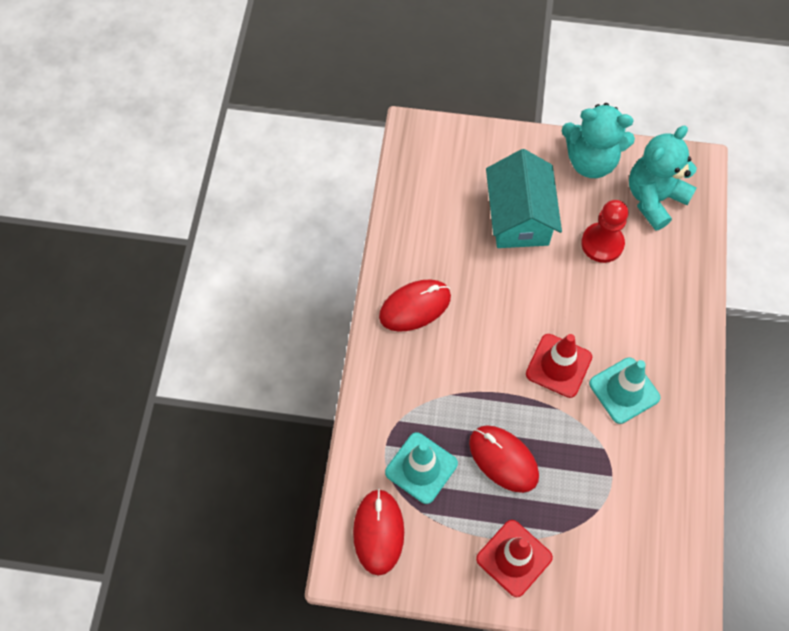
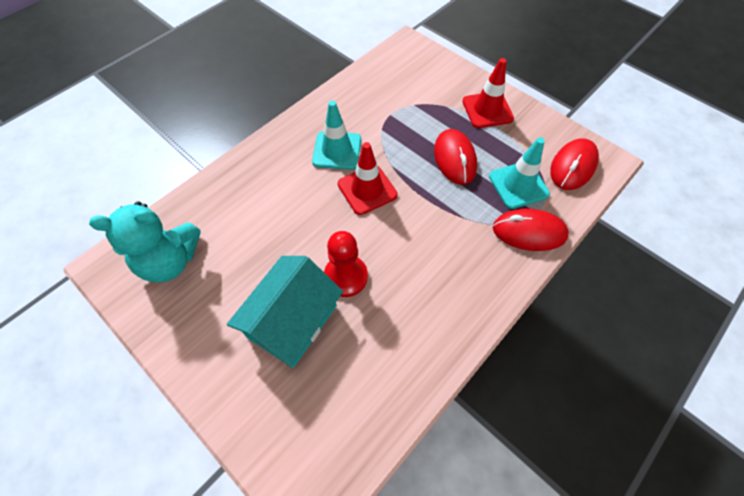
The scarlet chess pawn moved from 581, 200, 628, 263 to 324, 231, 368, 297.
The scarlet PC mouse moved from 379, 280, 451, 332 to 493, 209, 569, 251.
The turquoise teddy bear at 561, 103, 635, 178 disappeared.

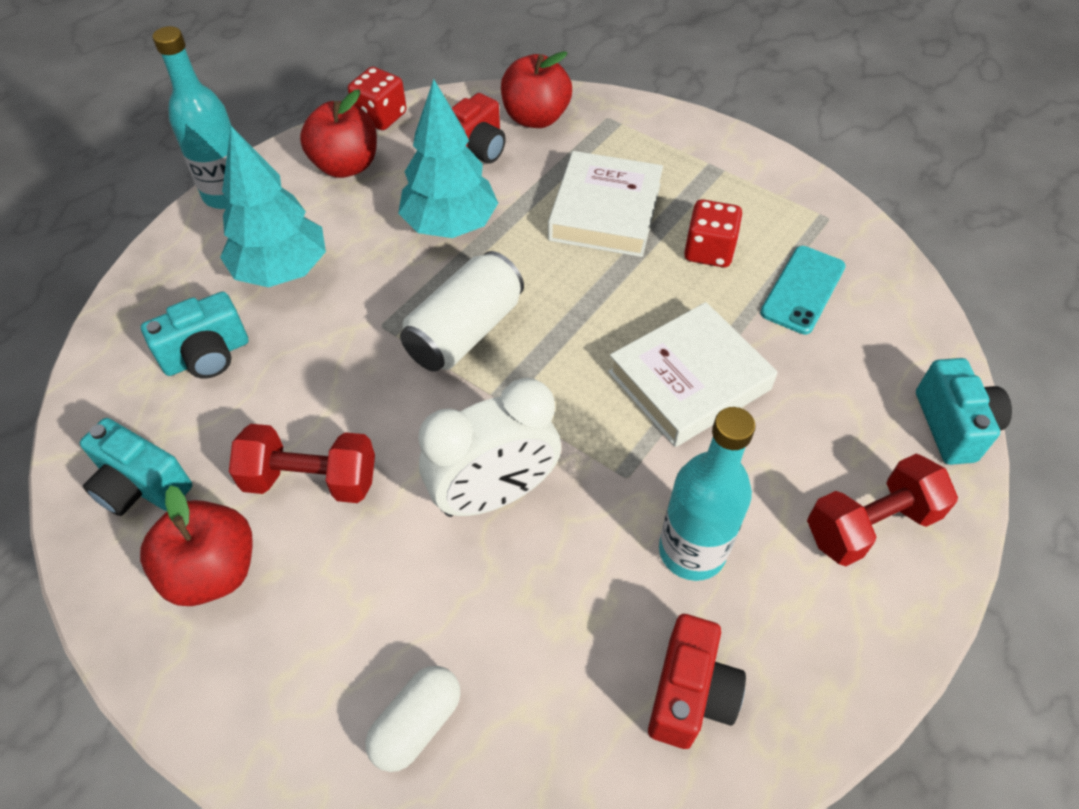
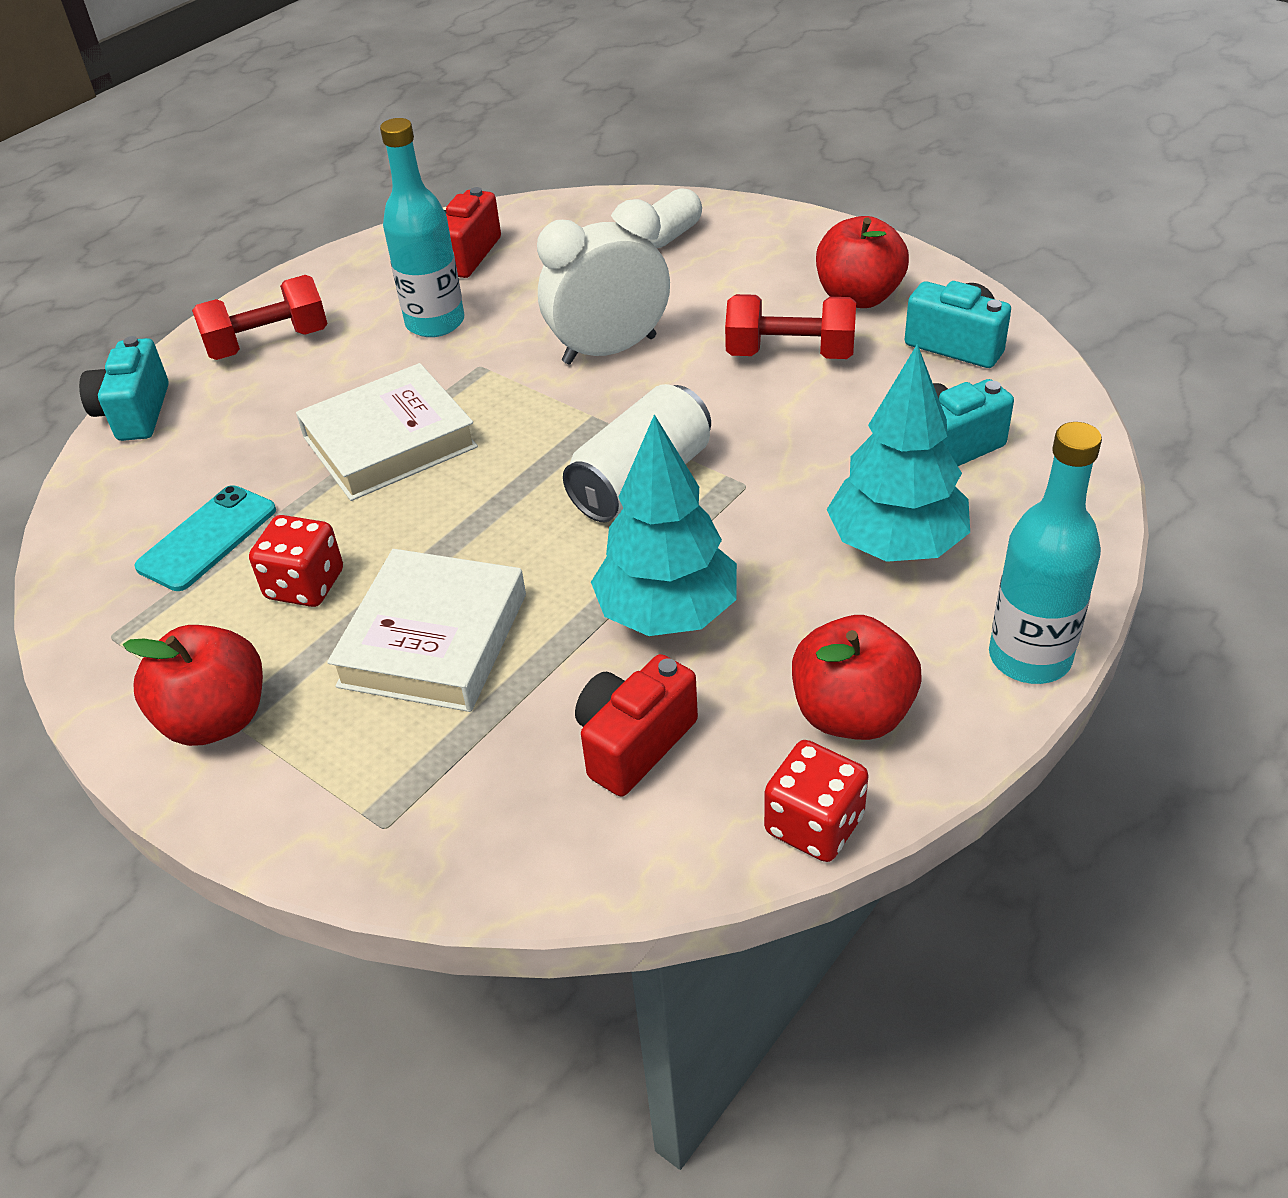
The scarlet apple moved from 501, 51, 572, 128 to 123, 625, 263, 746.

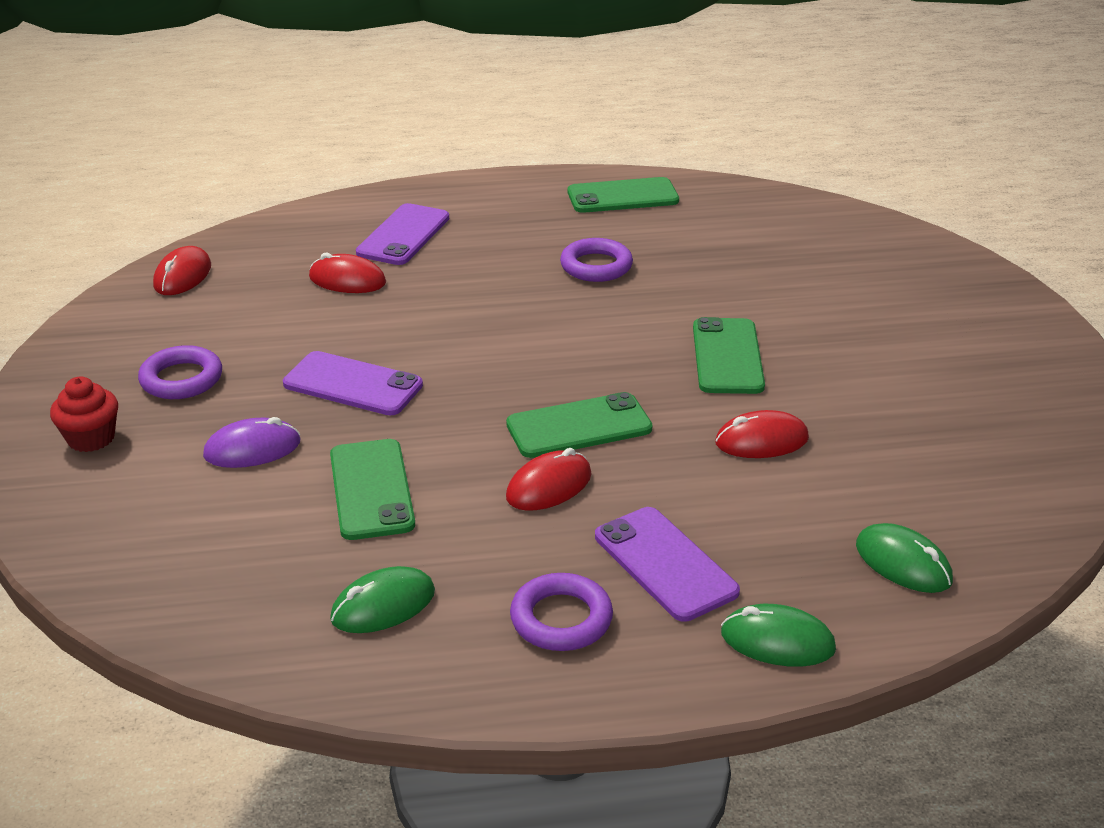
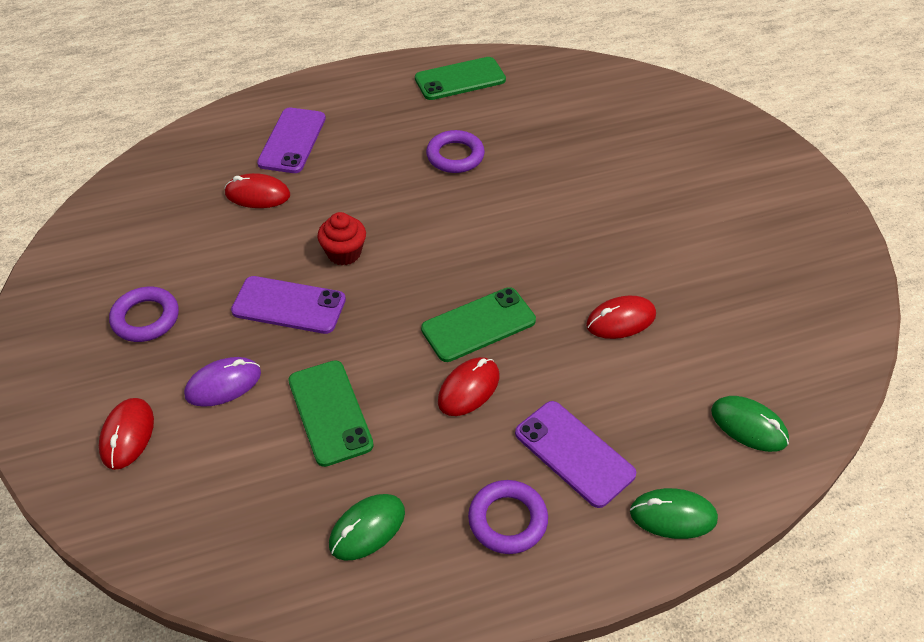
The scarlet PC mouse moved from 153, 246, 211, 295 to 99, 398, 154, 470.
The scarlet cupcake moved from 50, 377, 118, 452 to 317, 212, 366, 265.
The emerald smartphone at 693, 317, 765, 394 disappeared.

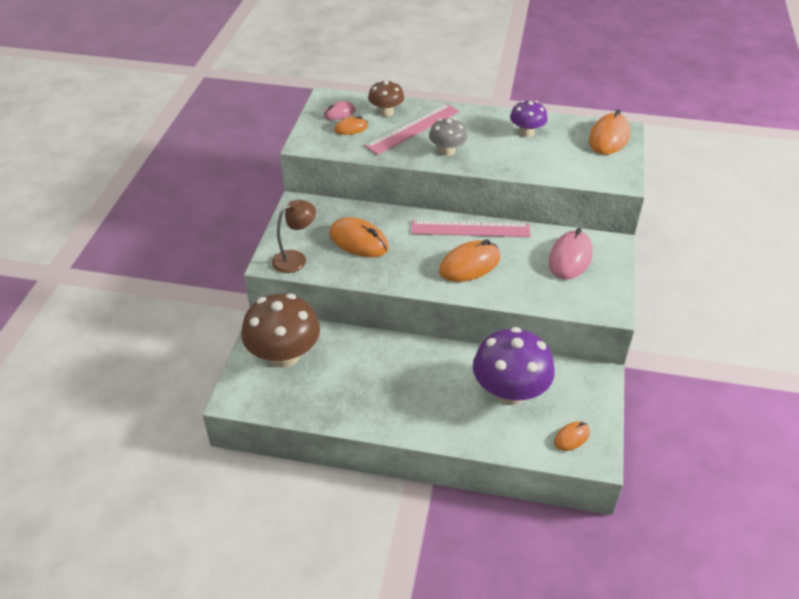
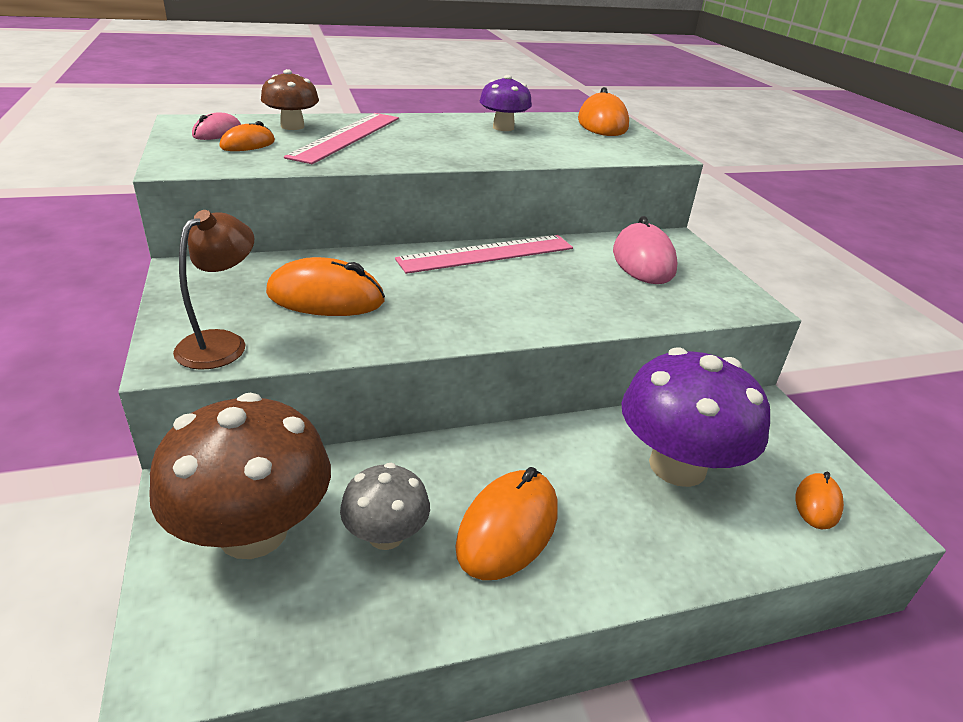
The grey toadstool moved from 429, 118, 467, 156 to 340, 463, 430, 550.
The orange PC mouse moved from 439, 239, 500, 282 to 455, 467, 558, 580.

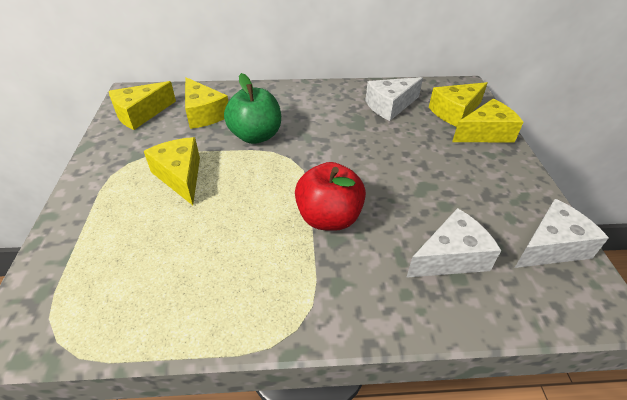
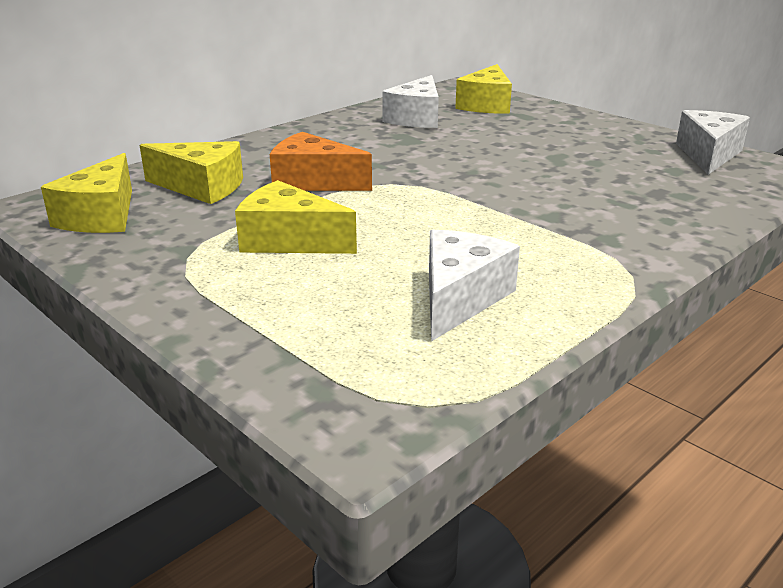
The emerald apple at 224, 73, 281, 144 was replaced by the orange cheese at 270, 132, 372, 191.
The pure white cheese moved from 406, 208, 501, 278 to 429, 230, 520, 342.
The scarlet apple at 295, 162, 366, 231 disappeared.
The yellow cheese at 452, 99, 523, 143 disappeared.

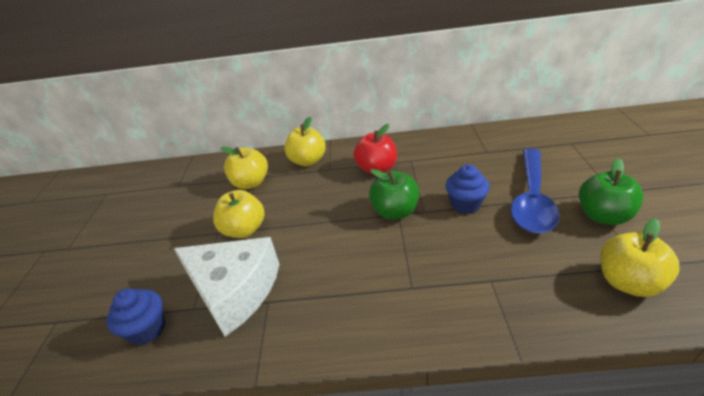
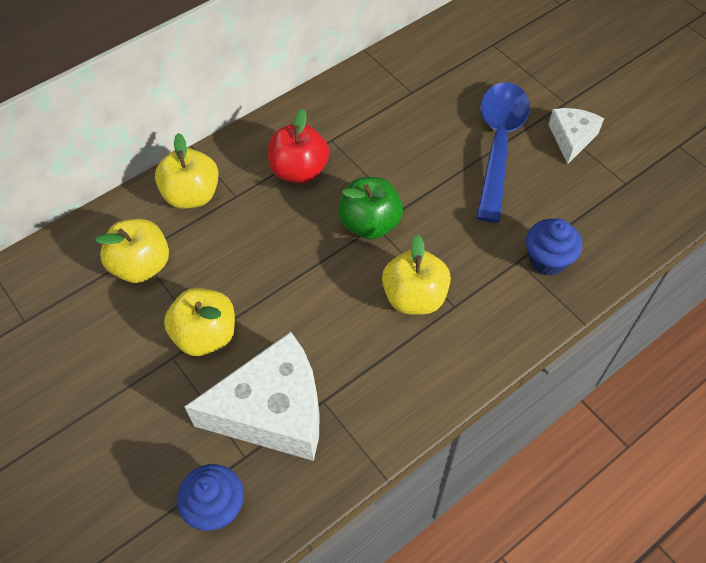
The yellow apple moved from 600, 218, 680, 297 to 382, 235, 451, 315.
The cobalt spoon at 511, 148, 560, 233 turned 150 degrees counterclockwise.
The cobalt cupcake moved from 446, 164, 490, 214 to 526, 219, 582, 276.
The emerald apple at 579, 158, 644, 225 was replaced by the pure white cheese at 548, 108, 604, 164.

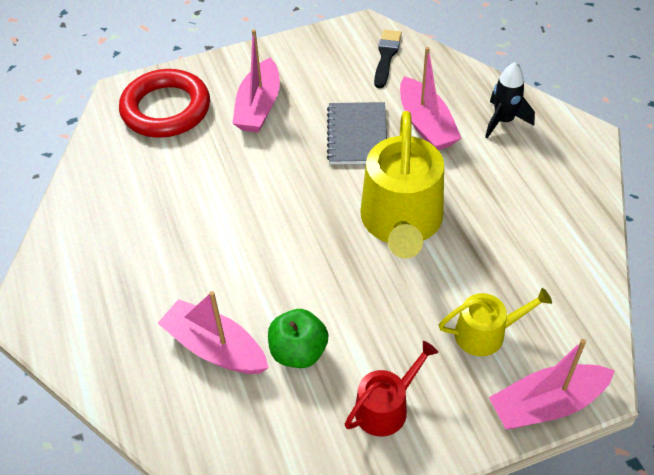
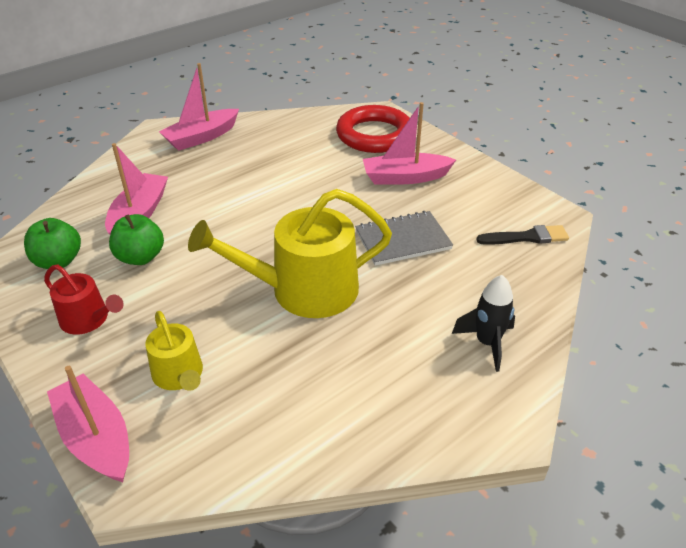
The emerald apple at 24, 218, 81, 269 appeared.
The pink toy boat moved from 400, 47, 461, 150 to 159, 63, 239, 151.

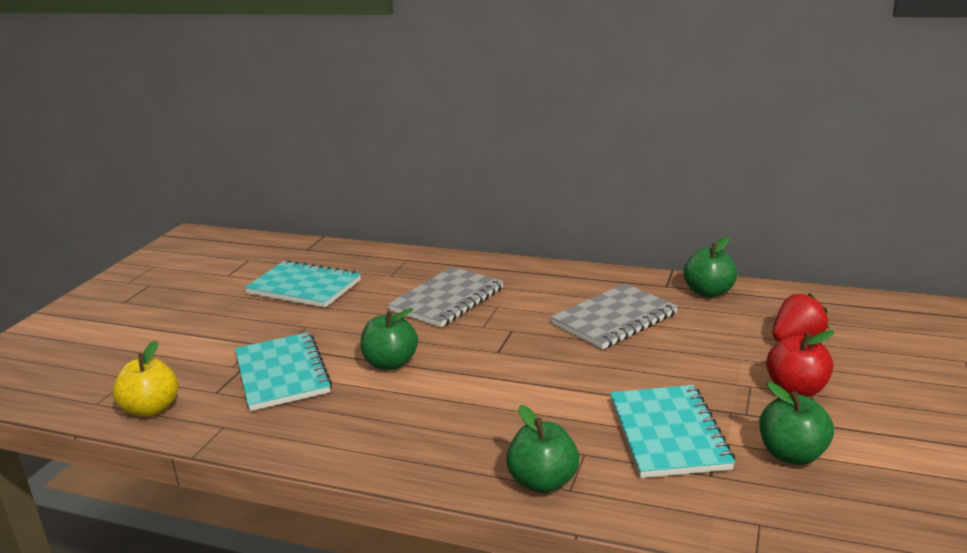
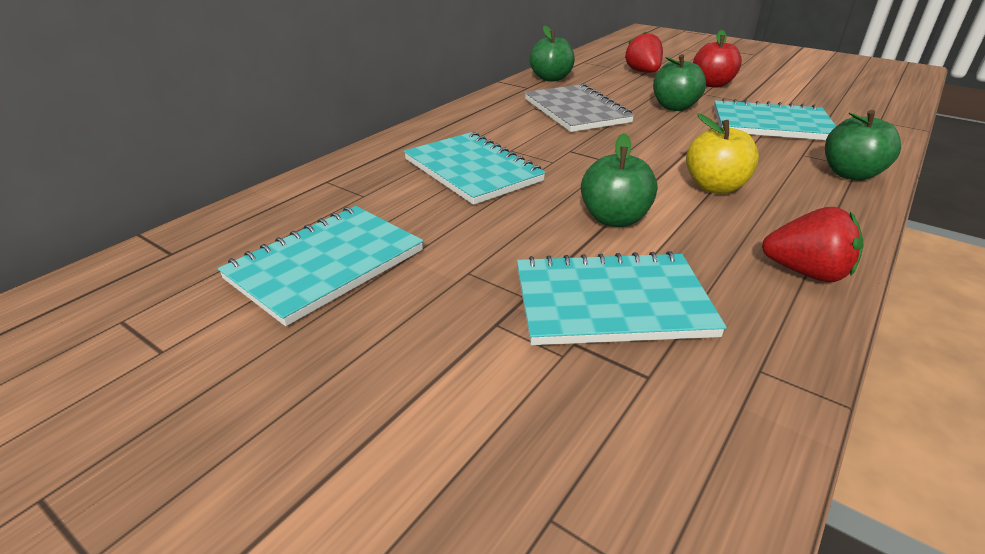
The grey exercise book at 388, 267, 504, 327 became the turquoise exercise book at 404, 132, 546, 205.
The emerald apple moved from 759, 382, 834, 465 to 653, 54, 706, 111.
The yellow apple moved from 113, 340, 178, 417 to 686, 114, 759, 194.
The scarlet strawberry at 762, 207, 864, 282 appeared.

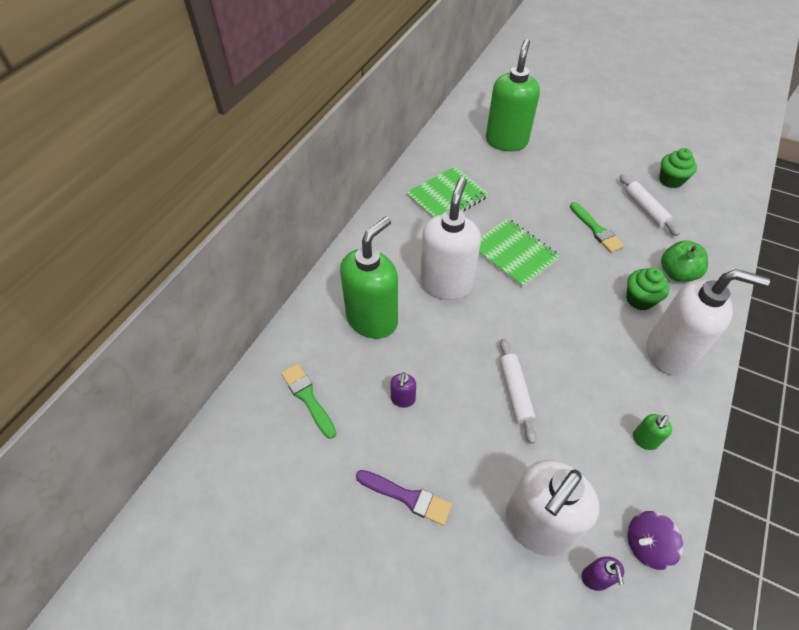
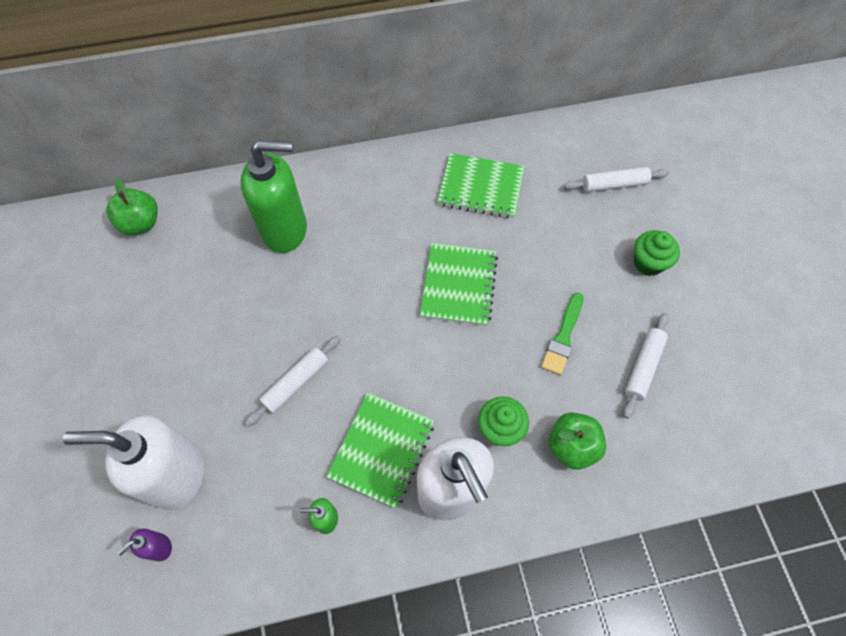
The emerald apple at 107, 178, 158, 235 appeared.
The emerald exercise book at 326, 393, 434, 508 appeared.
The emerald soap dispenser at 486, 39, 540, 151 was replaced by the pure white pastry roller at 564, 167, 669, 192.
The emerald cupcake moved from 659, 148, 697, 188 to 634, 230, 680, 276.
The emerald paintbrush at 281, 363, 336, 439 disappeared.
The royal purple paintbrush at 356, 470, 452, 526 disappeared.
The royal purple soap dispenser at 390, 372, 416, 408 disappeared.
The pure white soap dispenser at 420, 177, 481, 300 disappeared.
The royal purple whirligig at 627, 511, 683, 570 disappeared.

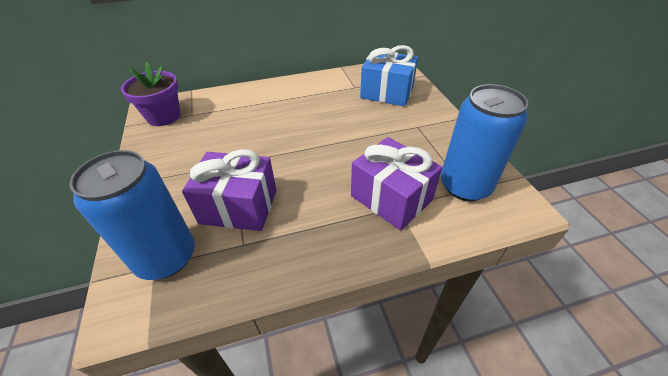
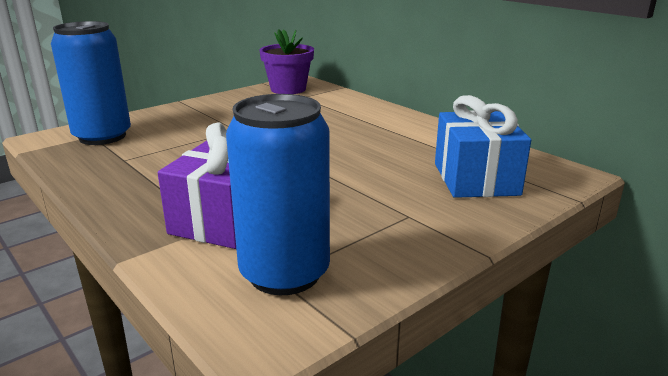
The royal purple wrapped gift at 182, 149, 277, 231 disappeared.

